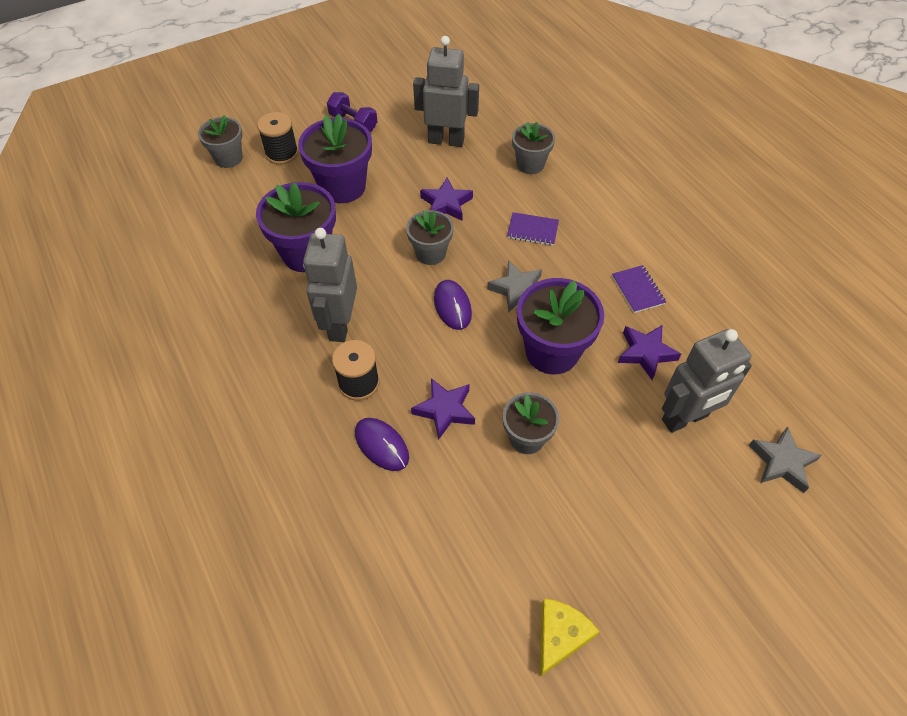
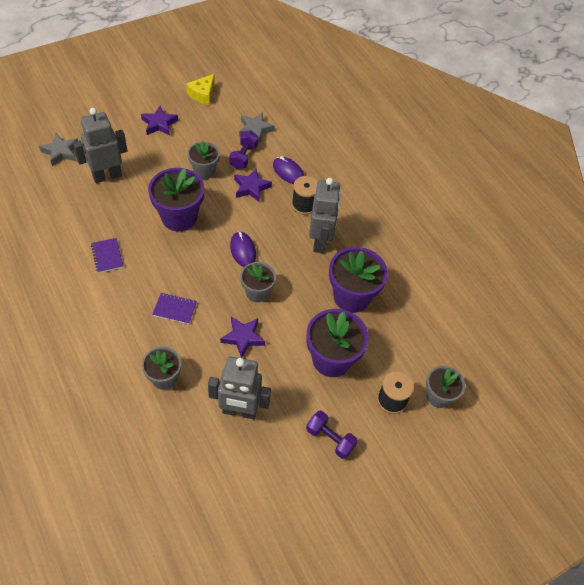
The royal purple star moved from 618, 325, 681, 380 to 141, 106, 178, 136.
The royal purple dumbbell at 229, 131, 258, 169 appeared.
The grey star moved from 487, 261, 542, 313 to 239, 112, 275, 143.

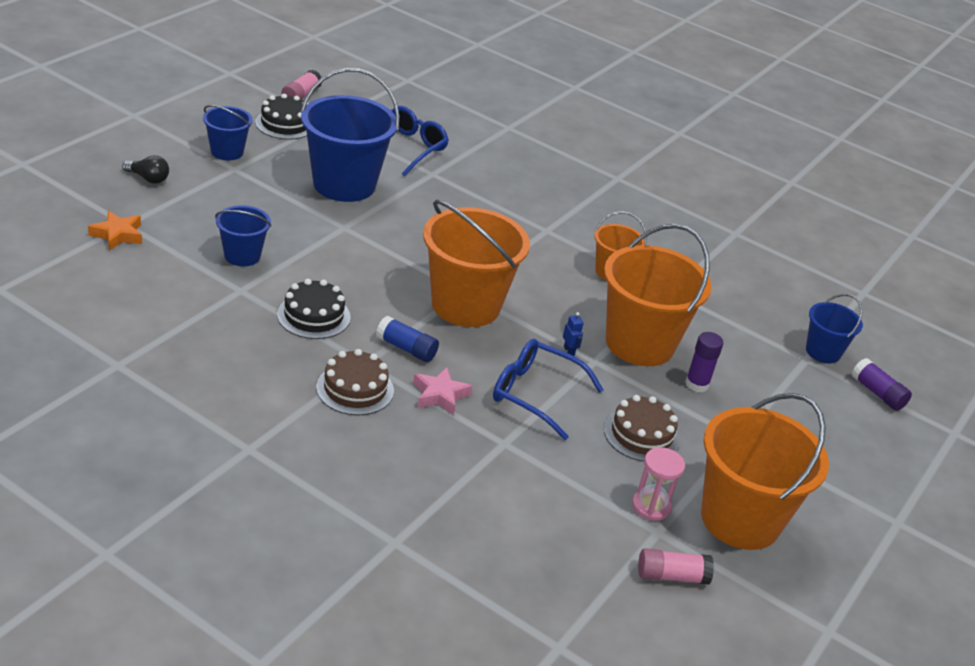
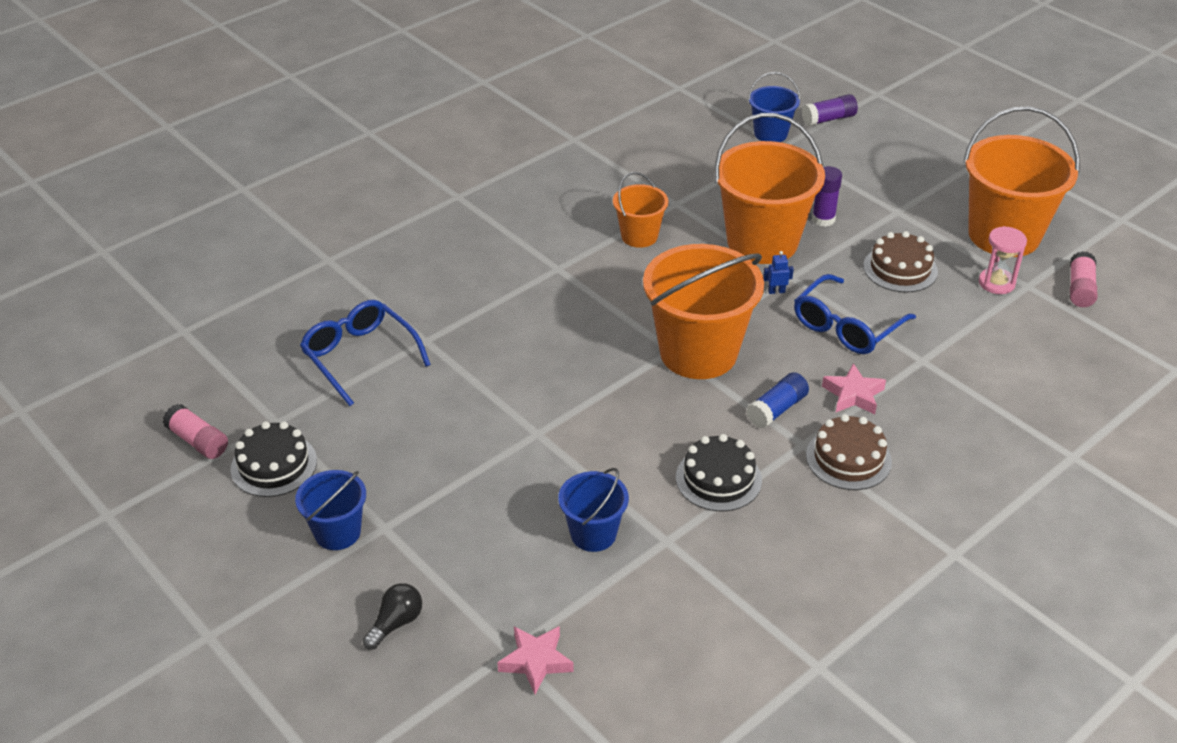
The orange star at 88, 211, 142, 251 became the pink star at 497, 626, 574, 694.
The cobalt pail at 300, 68, 400, 202 disappeared.

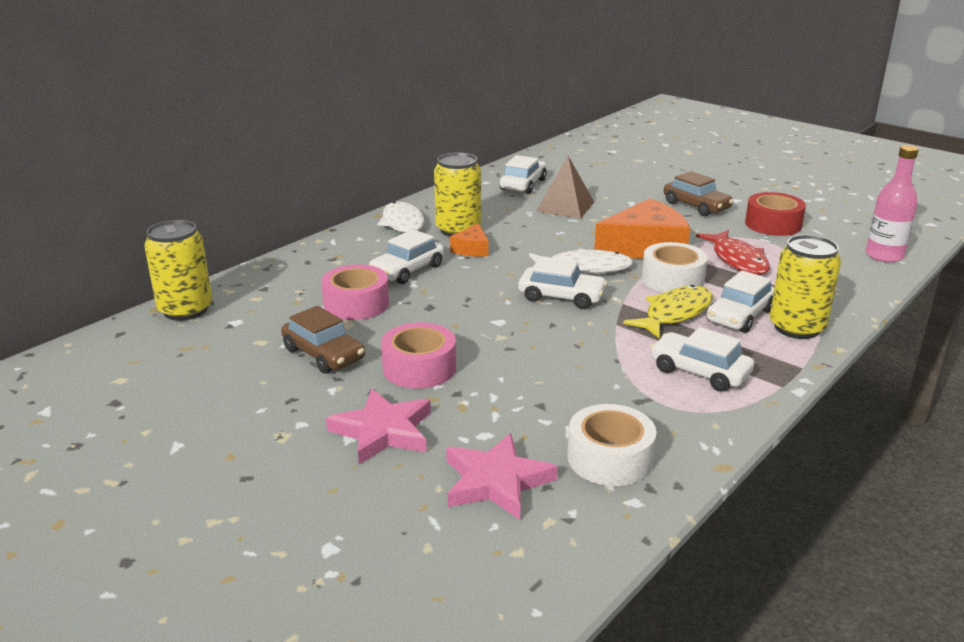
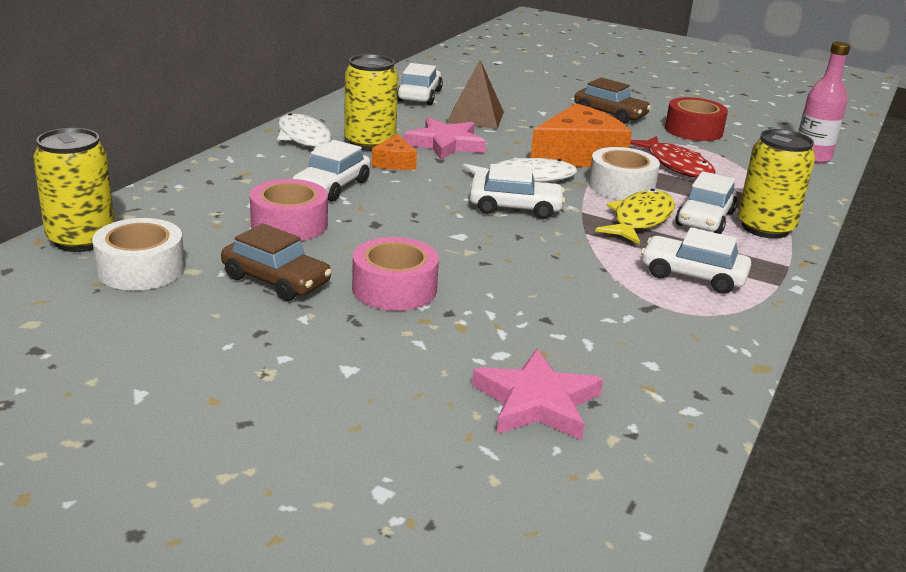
The pure white tape moved from 567, 404, 657, 486 to 92, 218, 185, 290.
The pink star moved from 326, 389, 431, 464 to 404, 118, 486, 160.

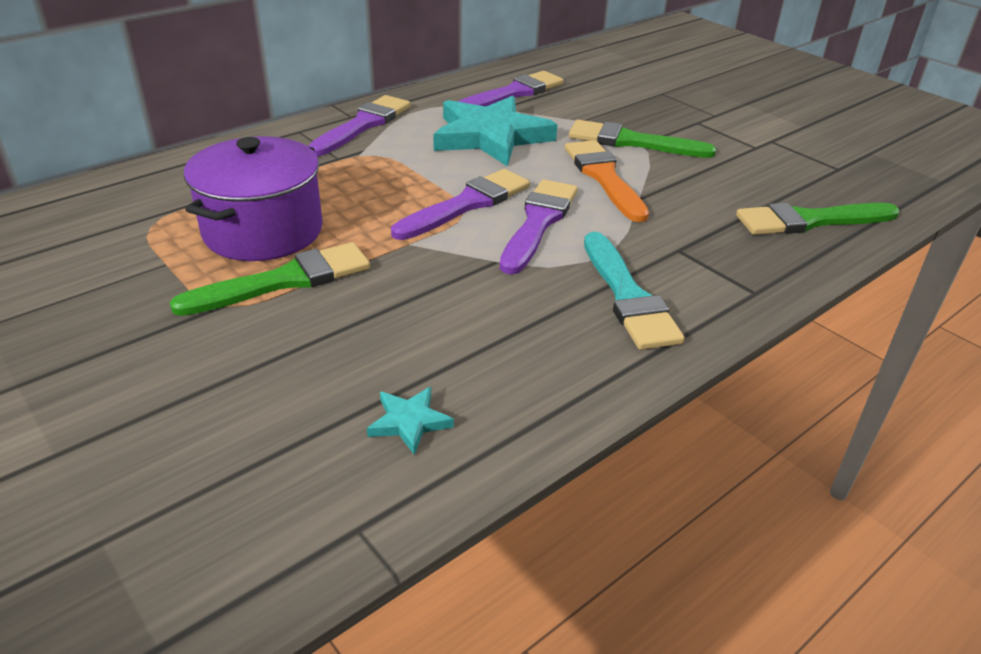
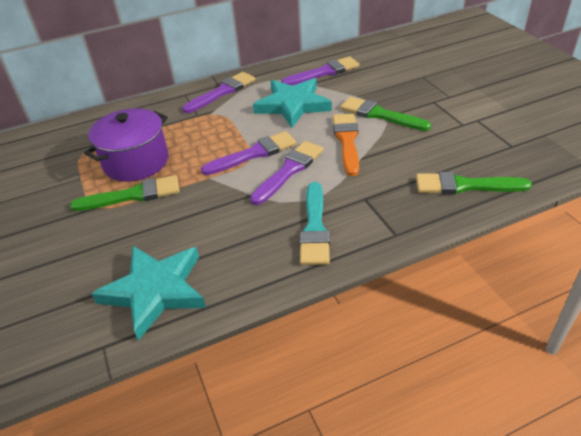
The turquoise star at 367, 387, 454, 455 changed to 2.41 times the size.

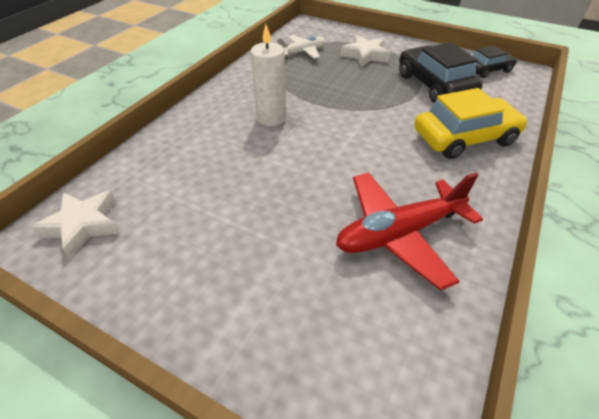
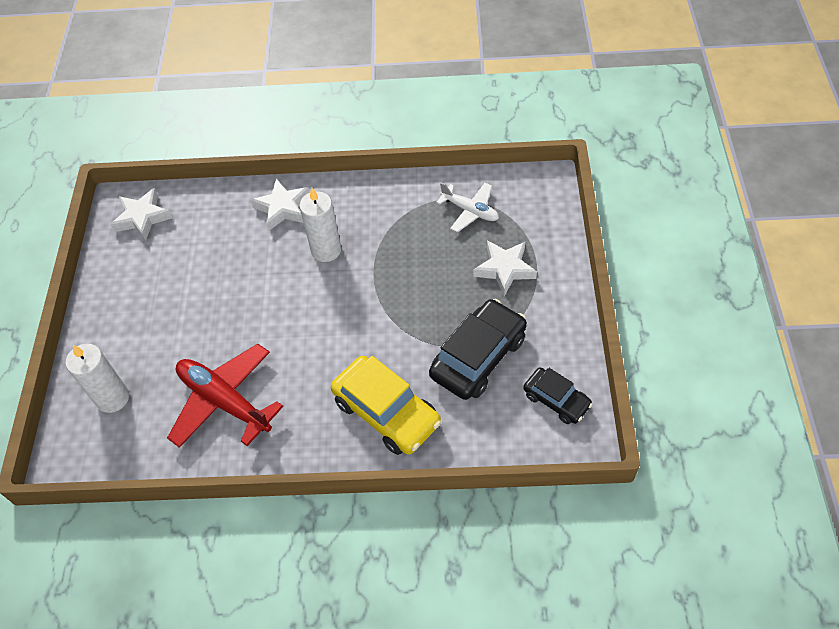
The pure white pillar candle at 66, 344, 129, 413 appeared.
The pure white star at 251, 179, 309, 231 appeared.

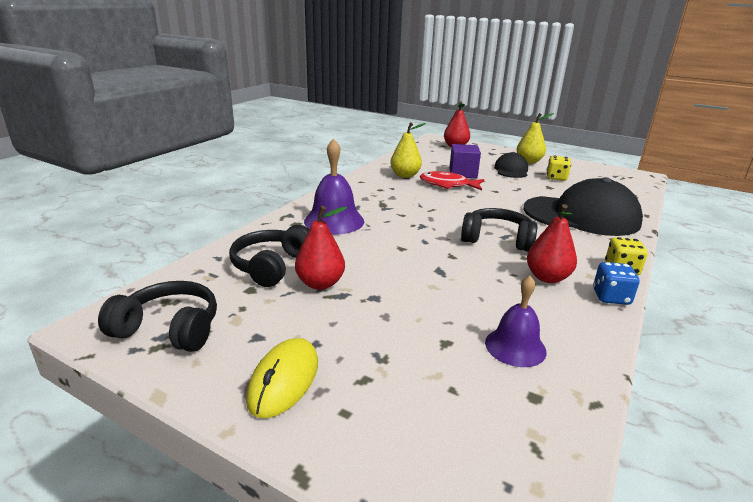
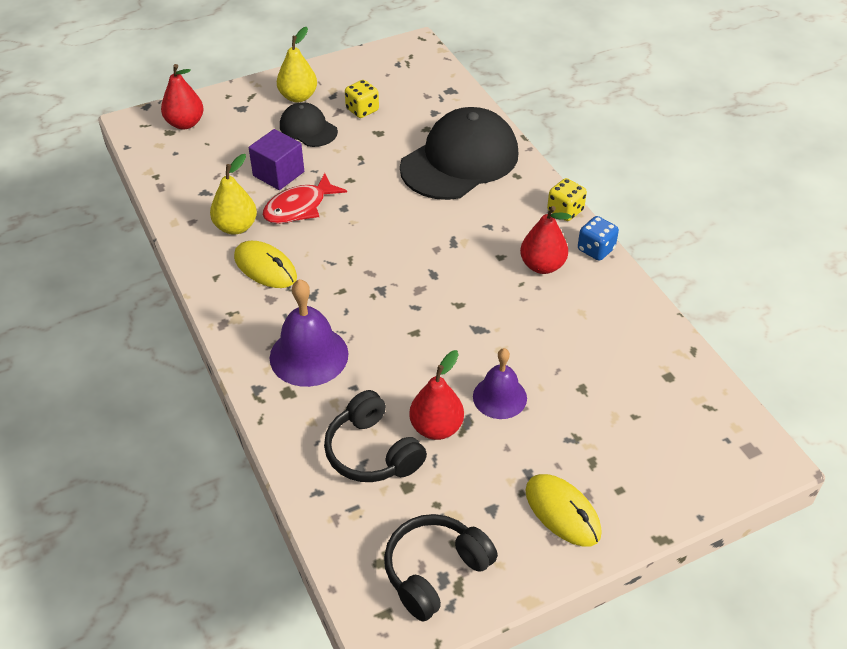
The yellow PC mouse at 234, 241, 297, 288 appeared.
The royal purple hand bell moved from 485, 276, 547, 367 to 473, 348, 527, 419.
The jet-black over-ear headphones at 461, 208, 537, 252 disappeared.

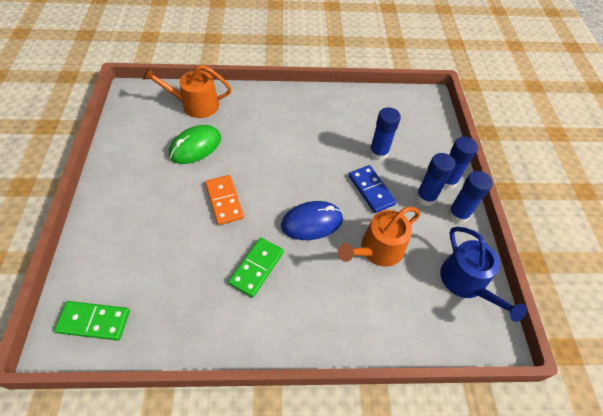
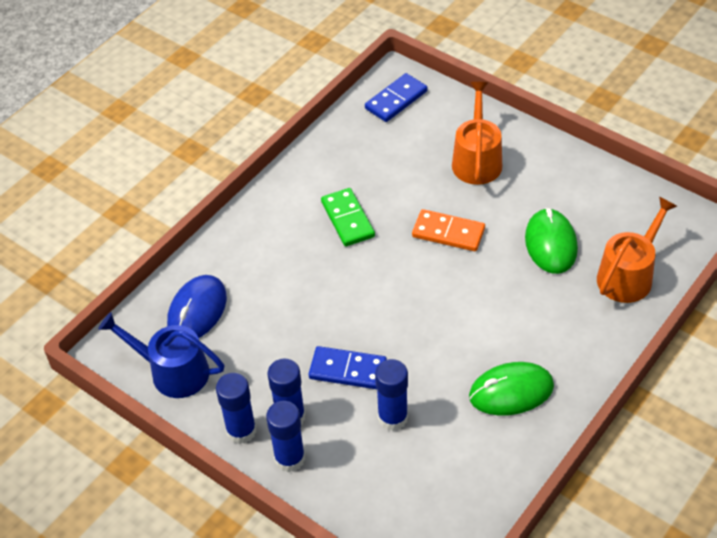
The cobalt PC mouse moved from 281, 201, 343, 240 to 167, 275, 227, 338.
The emerald domino at 54, 301, 130, 341 became the cobalt domino at 365, 73, 428, 122.
The orange sprinkling can moved from 338, 206, 420, 267 to 452, 82, 502, 185.
The emerald PC mouse at 469, 362, 554, 416 appeared.

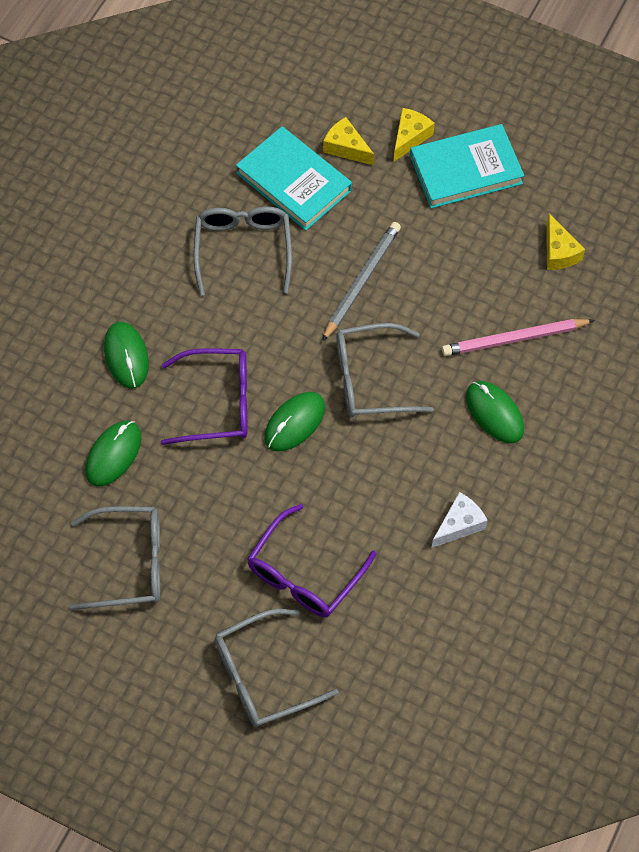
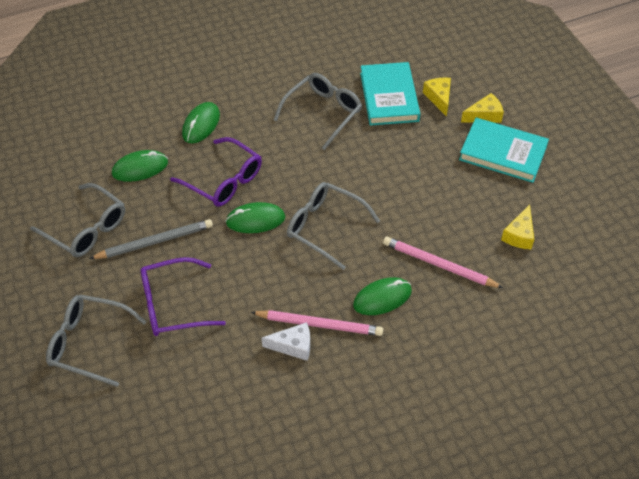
The grey wooden pencil moved from 322, 222, 401, 341 to 89, 219, 213, 259.
The pink wooden pencil at 251, 310, 383, 336 appeared.
The emerald PC mouse at 466, 381, 524, 443 turned 60 degrees clockwise.

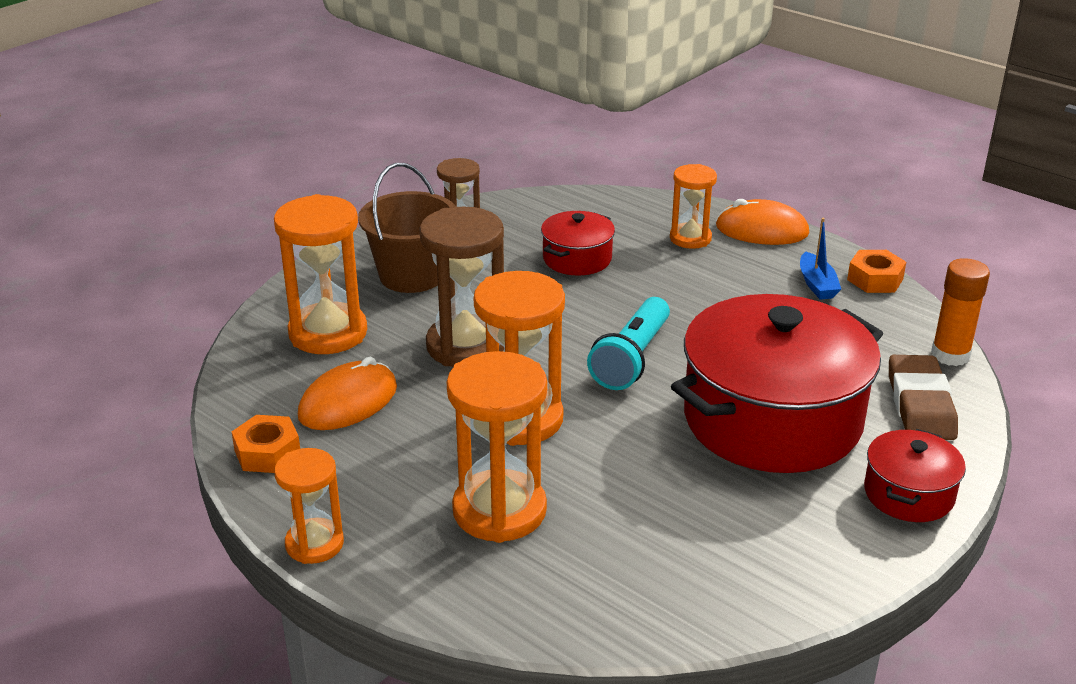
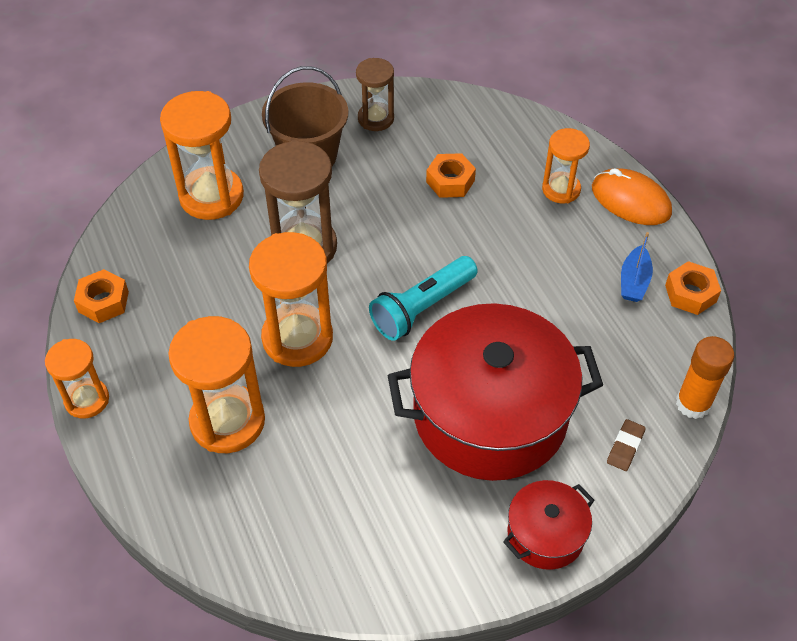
The scarlet pot at 541, 211, 615, 276 was replaced by the orange hex nut at 426, 153, 476, 198.
The dark brown pencil eraser at 889, 355, 958, 440 changed to 0.50 times the size.
The orange PC mouse at 298, 357, 397, 430 disappeared.

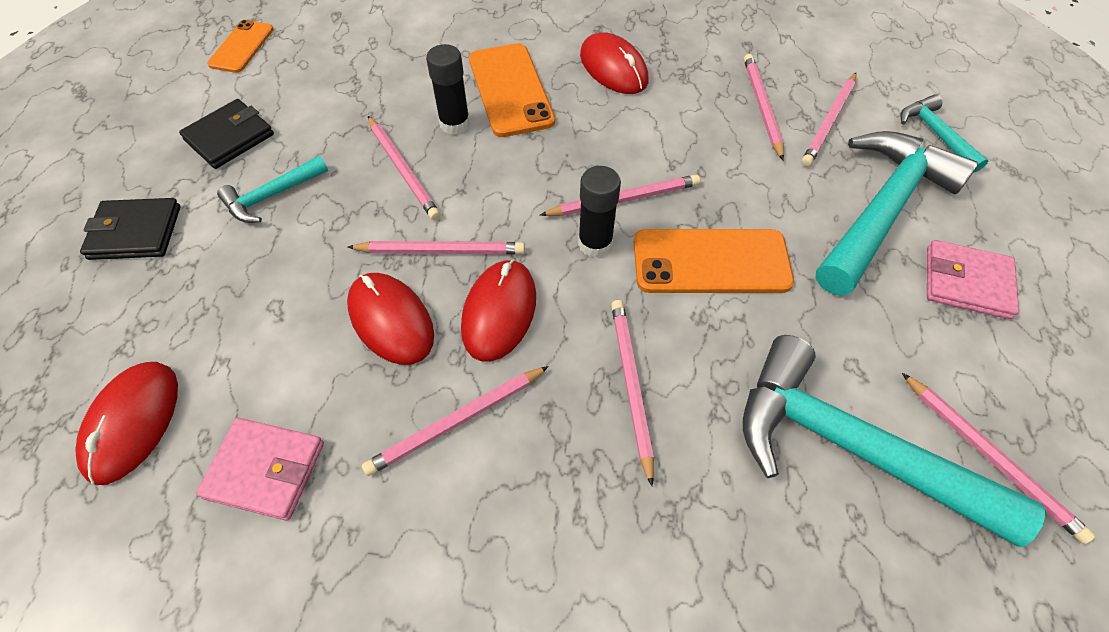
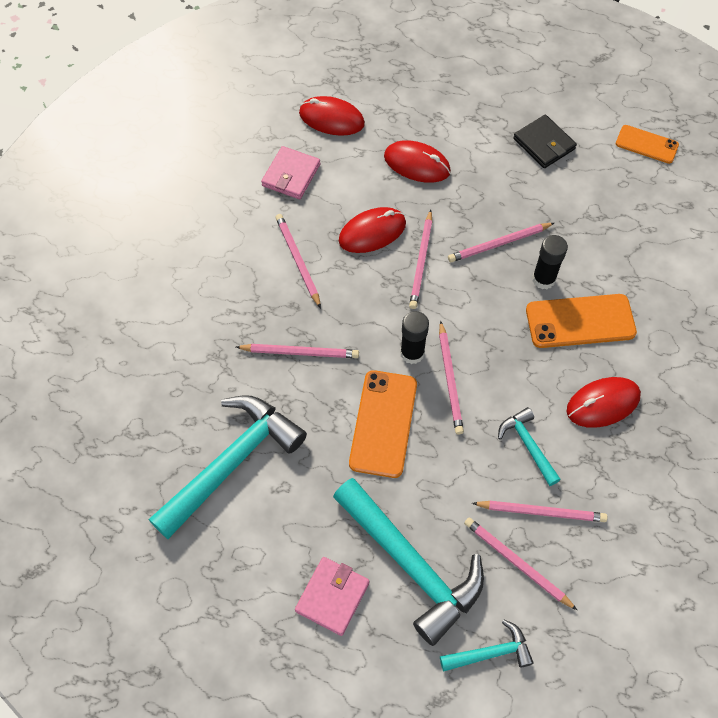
The scarlet PC mouse moved from 461, 259, 536, 362 to 384, 140, 451, 183.
The turquoise carpenter's hammer moved from 217, 156, 328, 223 to 498, 407, 561, 486.
The jet-black billfold at 80, 198, 180, 260 disappeared.
The pink wooden pencil at 902, 373, 1095, 544 disappeared.

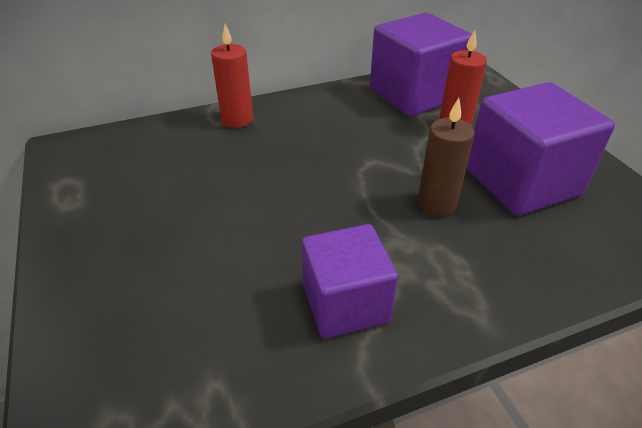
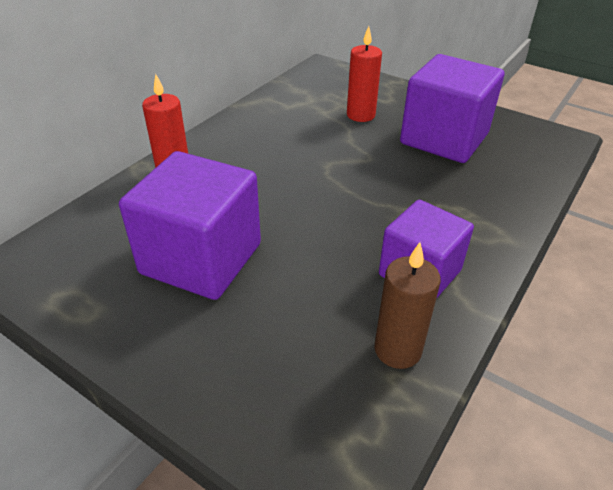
The royal purple block moved from 370, 13, 472, 116 to 119, 151, 261, 300.
The dark brown pillar candle moved from 418, 98, 475, 217 to 374, 242, 441, 369.

